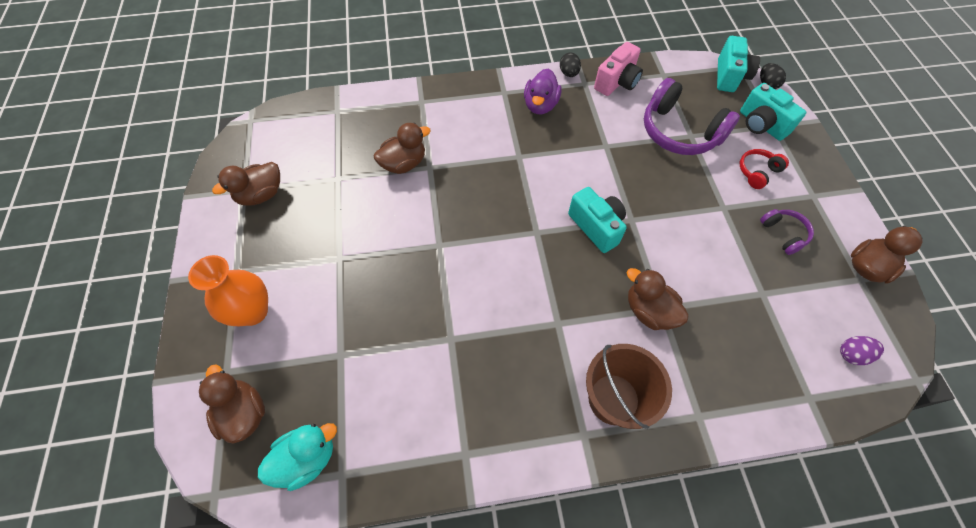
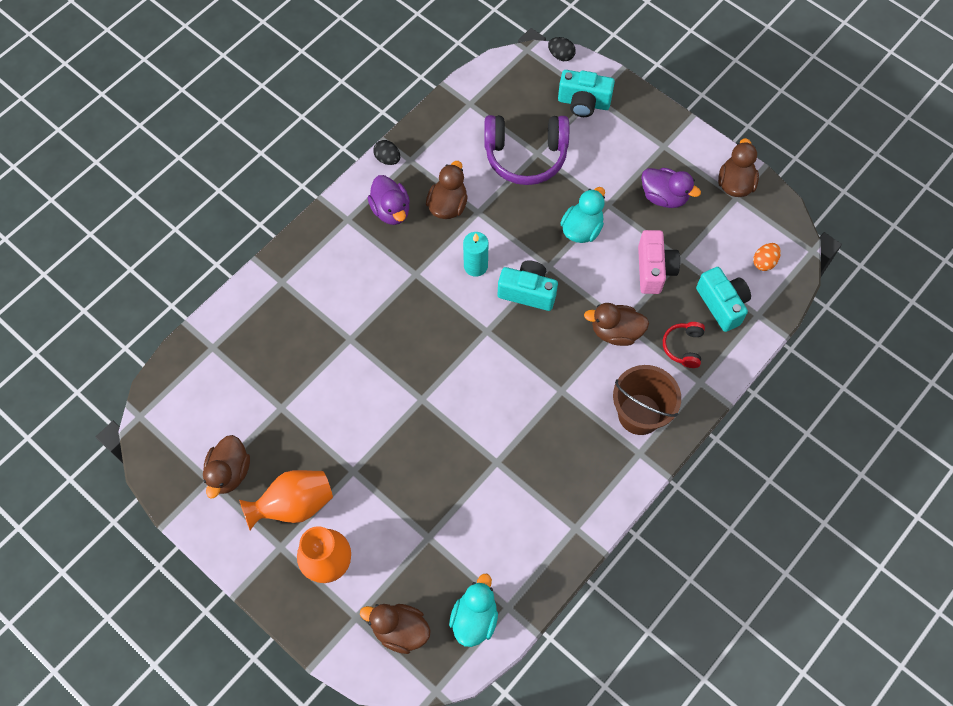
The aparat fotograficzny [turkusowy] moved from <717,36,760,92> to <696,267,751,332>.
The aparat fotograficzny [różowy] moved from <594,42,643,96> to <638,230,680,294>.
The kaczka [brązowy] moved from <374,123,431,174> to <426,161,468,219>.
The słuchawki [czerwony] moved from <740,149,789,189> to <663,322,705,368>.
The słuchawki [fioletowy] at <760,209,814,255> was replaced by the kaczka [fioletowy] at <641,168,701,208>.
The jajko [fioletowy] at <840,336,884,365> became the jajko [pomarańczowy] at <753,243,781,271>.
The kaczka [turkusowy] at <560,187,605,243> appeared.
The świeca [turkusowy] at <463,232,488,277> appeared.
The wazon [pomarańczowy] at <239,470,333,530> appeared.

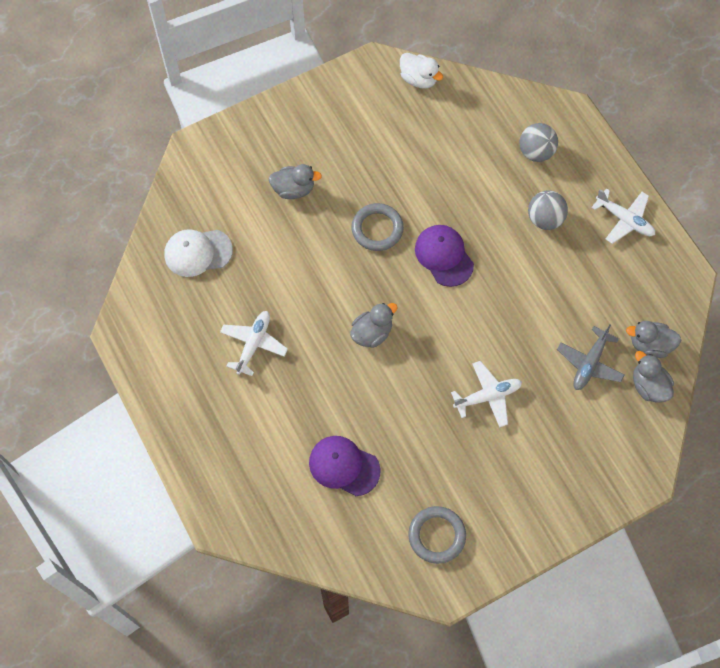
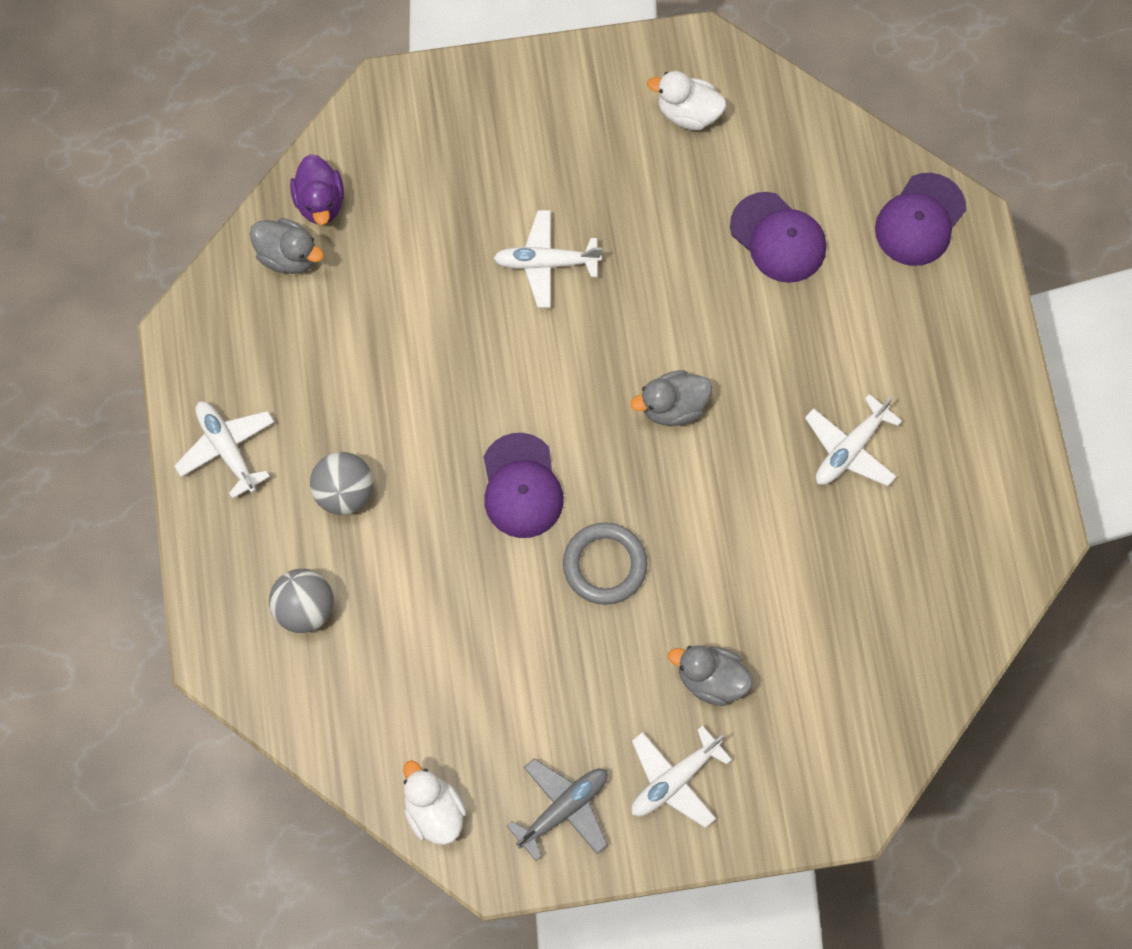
The czapka [biały] at <164,229,233,277> disappeared.
The samolot [szary] moved from <557,324,624,390> to <507,758,608,861>.
The kaczka [szary] at <633,351,674,403> became the kaczka [fioletowy] at <290,154,344,225>.
The pierścień [szary] at <408,506,466,564> was replaced by the kaczka [biały] at <647,71,726,130>.
The czapka [fioletowy] at <875,173,966,266> appeared.
The samolot [biały] at <631,725,732,828> appeared.

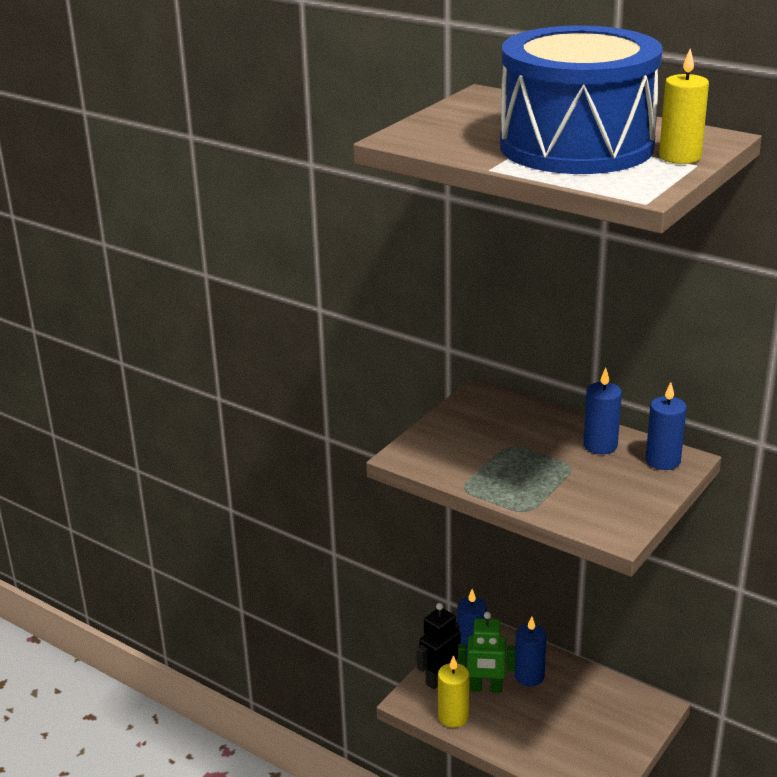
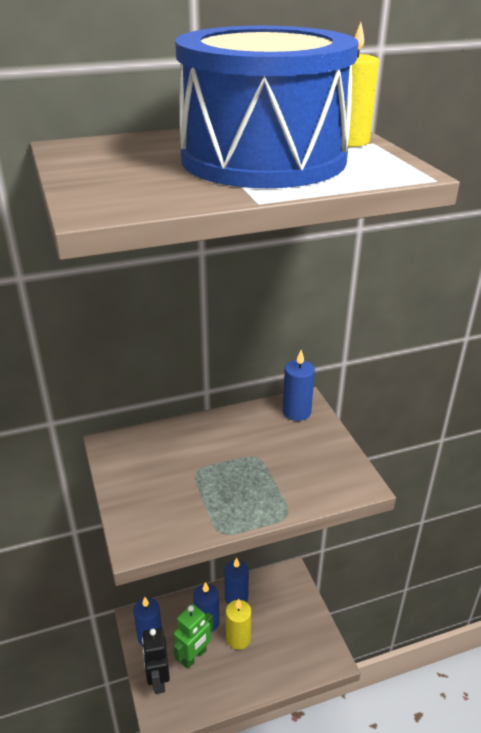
The świeca [niebieski] moved from <583,368,622,454> to <224,557,249,604>.
The świeca [żółty] moved from <438,655,469,728> to <226,599,252,650>.

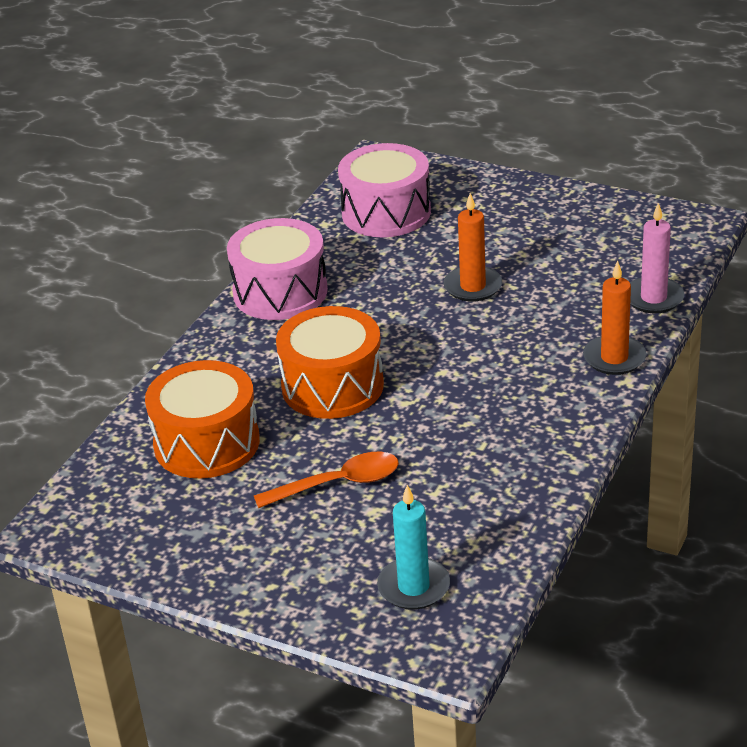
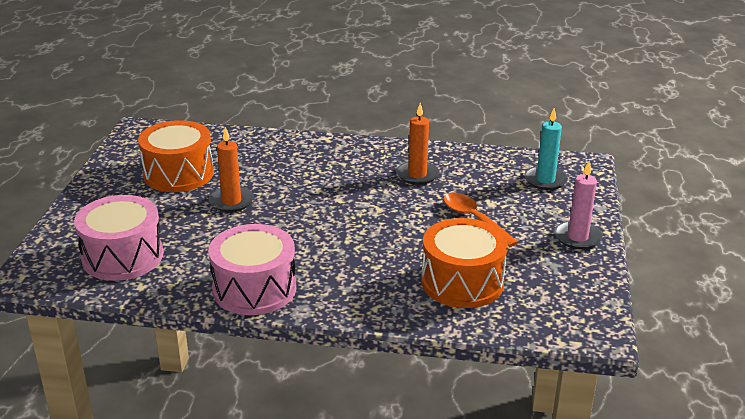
The świeca [różowy] moved from <630,203,685,313> to <555,161,603,249>.
The świeca [pomarańczowy] moved from <583,261,646,375> to <396,103,439,185>.
The bęben [pomarańczowy] moved from <276,306,384,419> to <138,120,214,192>.

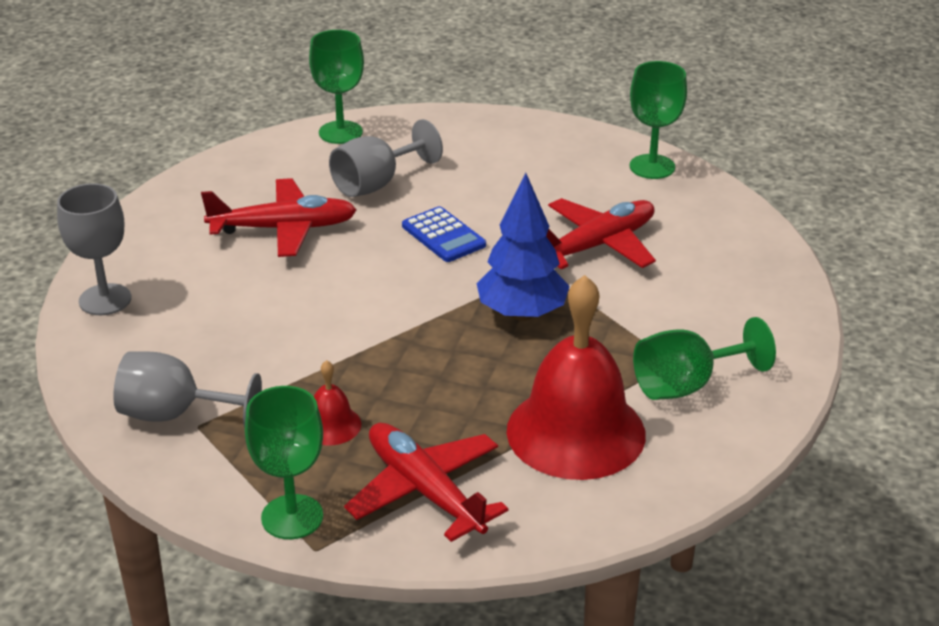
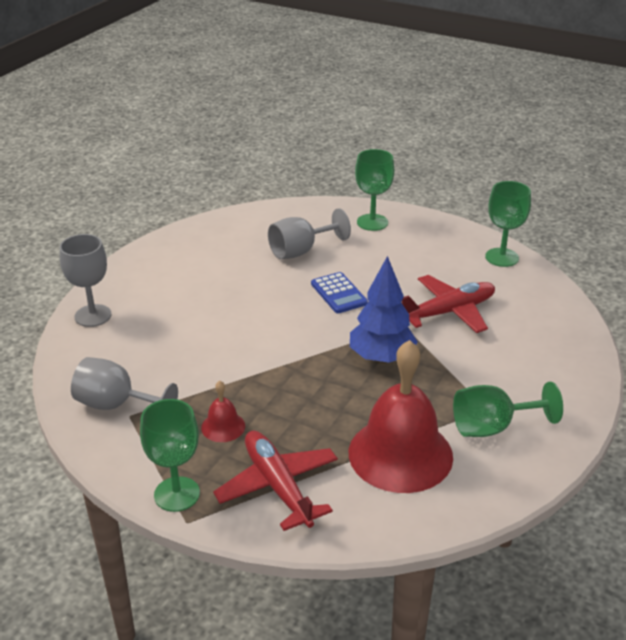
The kielich [zielony] moved from <309,30,364,144> to <355,149,394,231>.
The samolot [czerwony] at <201,178,357,257> disappeared.

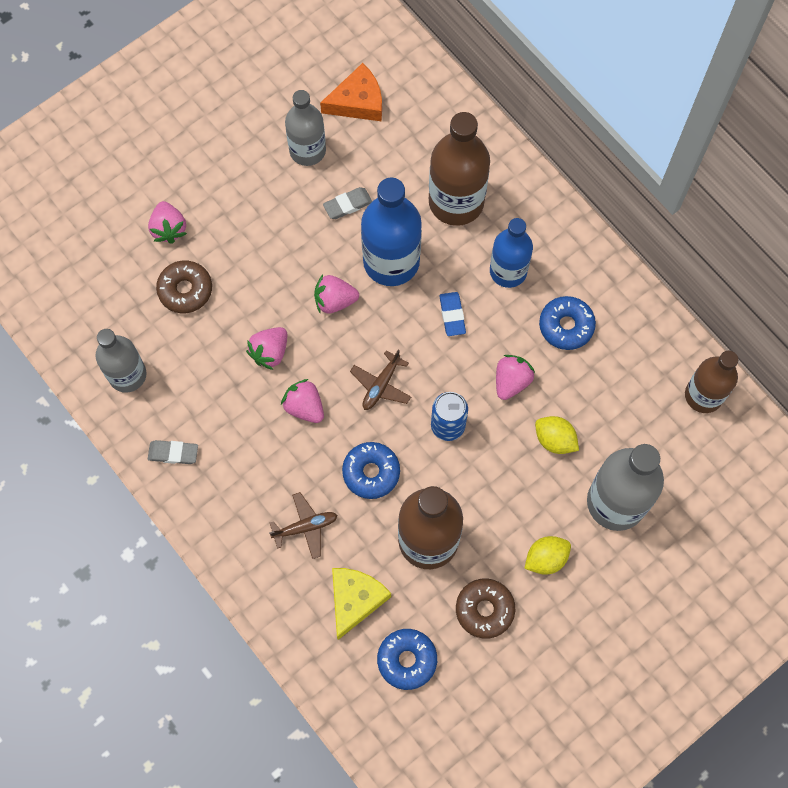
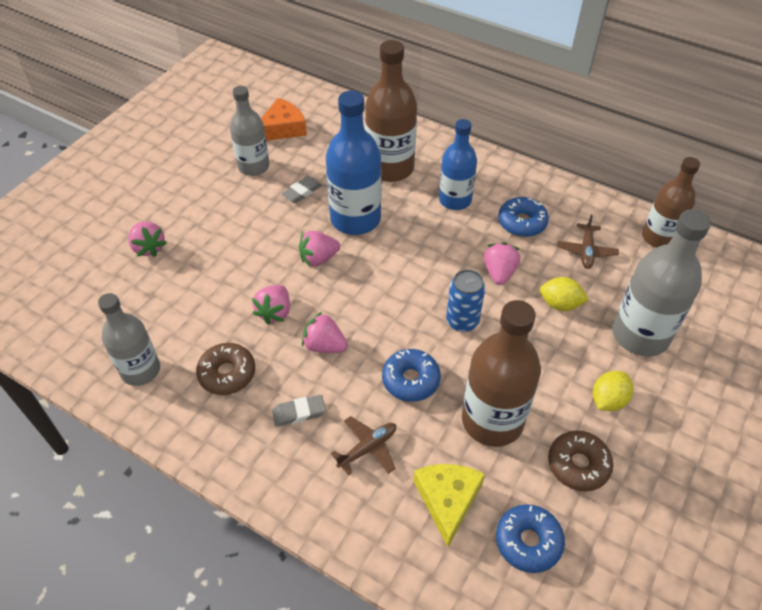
The donut [brązowy] moved from <156,261,212,313> to <196,343,255,395>.
The gumka do mazania [niebieski] at <439,292,466,336> disappeared.
The samolot [brązowy] moved from <350,349,411,410> to <557,215,619,269>.
The gumka do mazania [szary] moved from <148,440,198,464> to <272,395,326,427>.

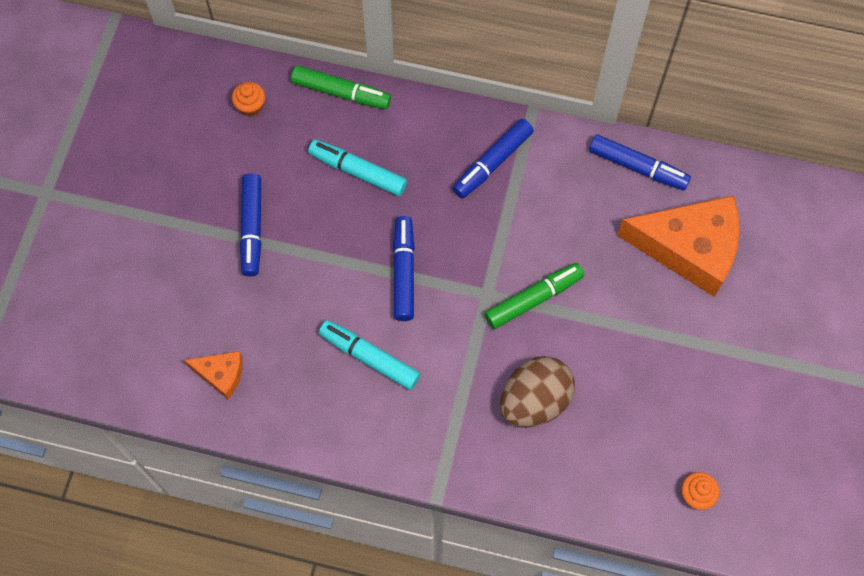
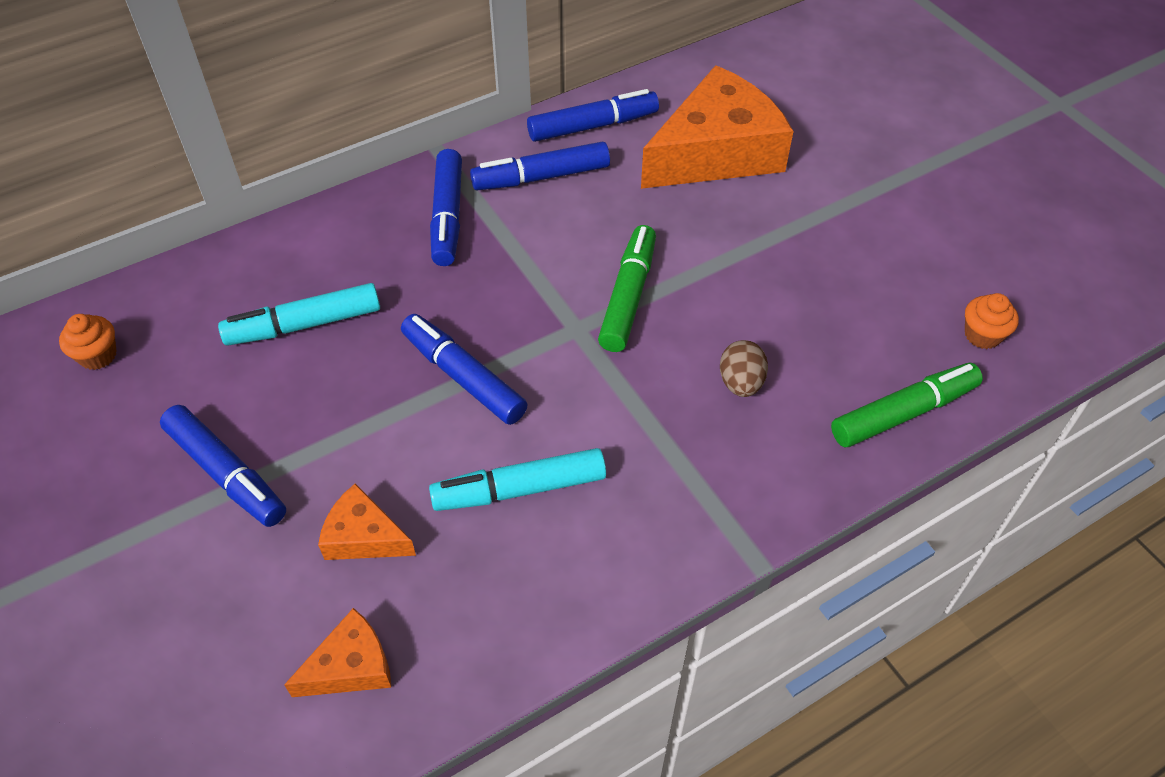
The flamaster [zielony] moved from <291,65,391,109> to <831,363,983,447>.
The jajko [brązowy] at <500,356,575,428> changed to 0.53 times the size.
The flamaster [niebieski] at <470,142,610,190> appeared.
The ser [pomarańczowy] at <318,483,416,560> appeared.

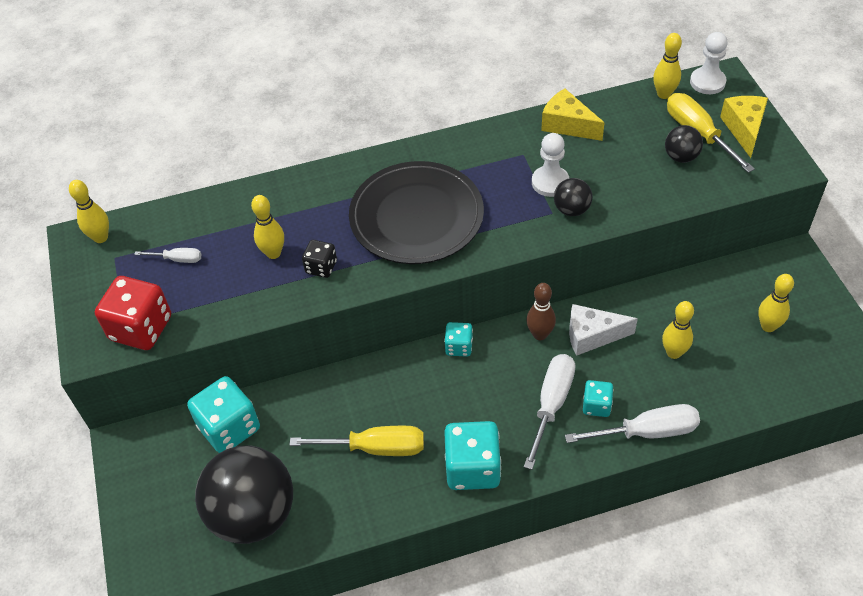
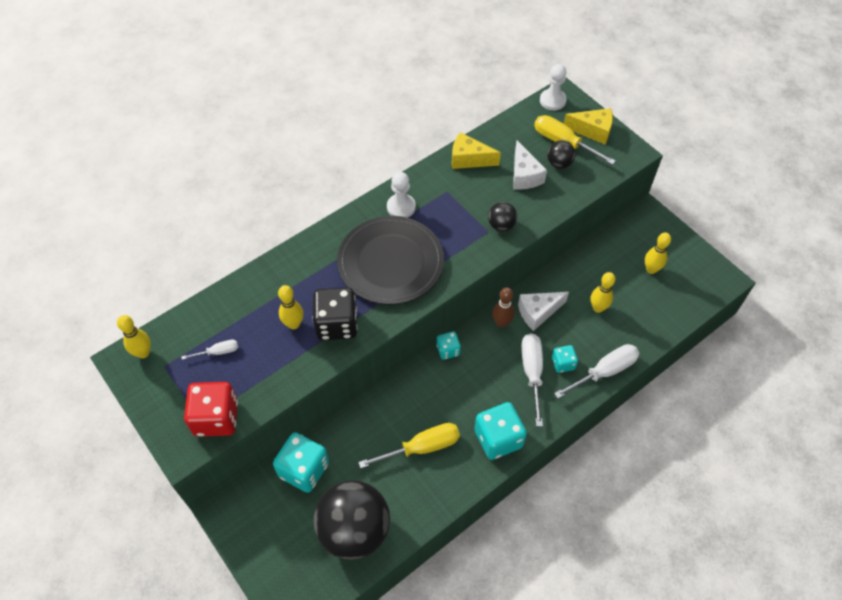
The kręgiel [żółty] at <653,33,682,99> disappeared.
The ser [żółty] at <720,96,768,158> turned 120 degrees clockwise.
The pionek [biały] moved from <532,133,569,197> to <387,172,416,218>.
The kostka do gry [czarny] at <302,240,337,278> changed to 1.85 times the size.
The ser [biały] at <513,141,547,190> appeared.

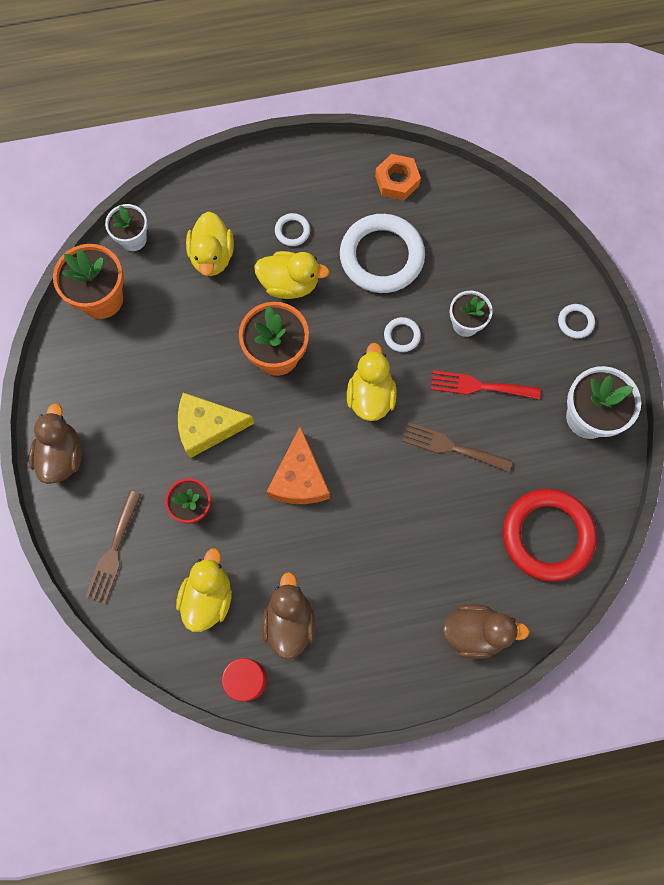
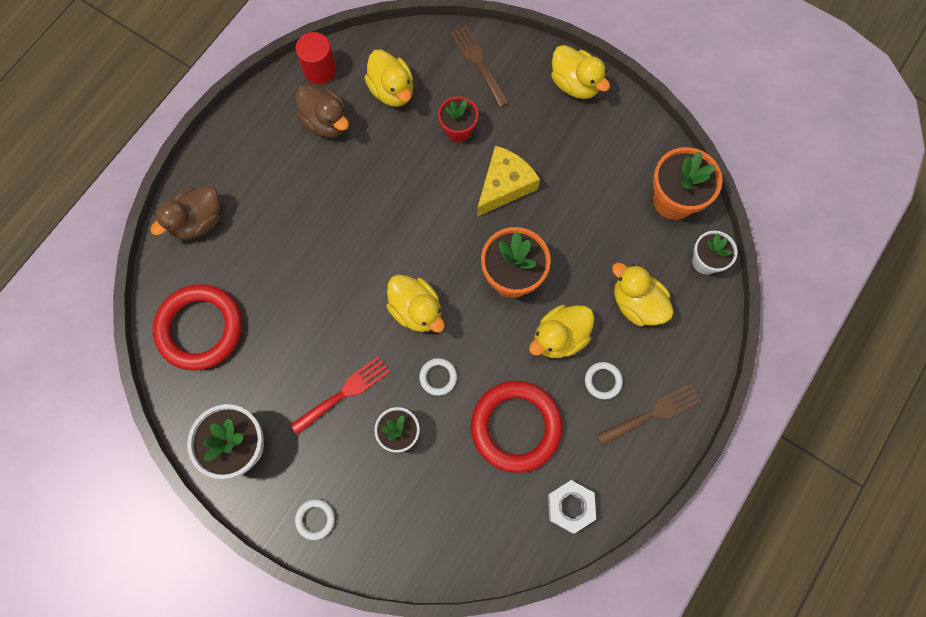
The nakrętka [pomarańczowy] at <375,154,421,200> became the nakrętka [biały] at <548,480,596,534>.
The pierścień [biały] at <340,214,425,293> became the pierścień [czerwony] at <471,381,563,473>.
The kaczka [brązowy] at <29,403,82,484> became the kaczka [żółty] at <551,45,610,99>.
The widelec [brązowy] moved from <402,422,513,472> to <597,384,701,446>.
The ser [pomarańczowy] at <266,426,330,504> disappeared.

